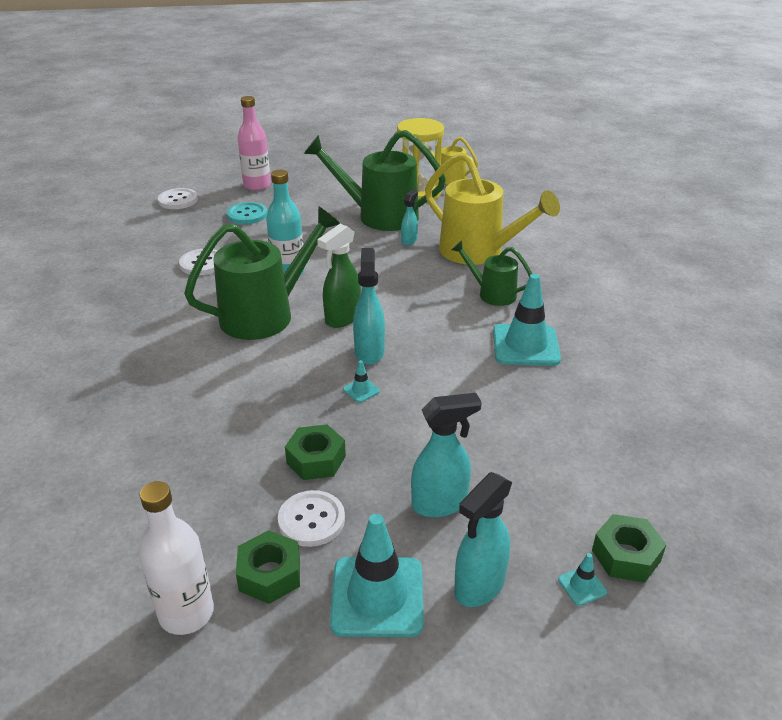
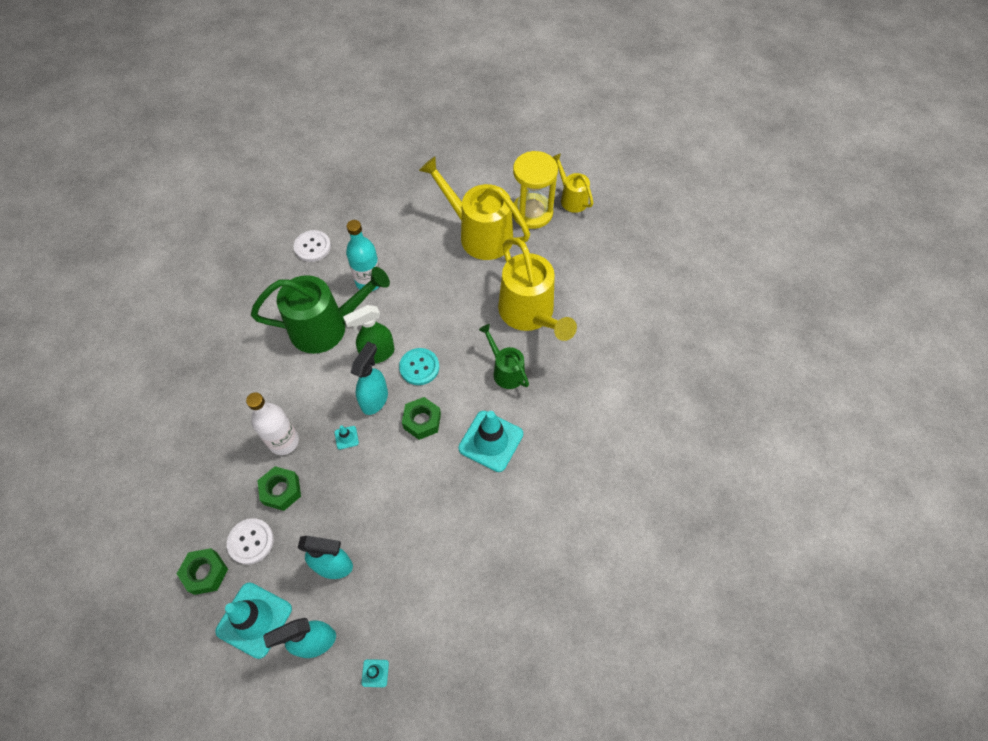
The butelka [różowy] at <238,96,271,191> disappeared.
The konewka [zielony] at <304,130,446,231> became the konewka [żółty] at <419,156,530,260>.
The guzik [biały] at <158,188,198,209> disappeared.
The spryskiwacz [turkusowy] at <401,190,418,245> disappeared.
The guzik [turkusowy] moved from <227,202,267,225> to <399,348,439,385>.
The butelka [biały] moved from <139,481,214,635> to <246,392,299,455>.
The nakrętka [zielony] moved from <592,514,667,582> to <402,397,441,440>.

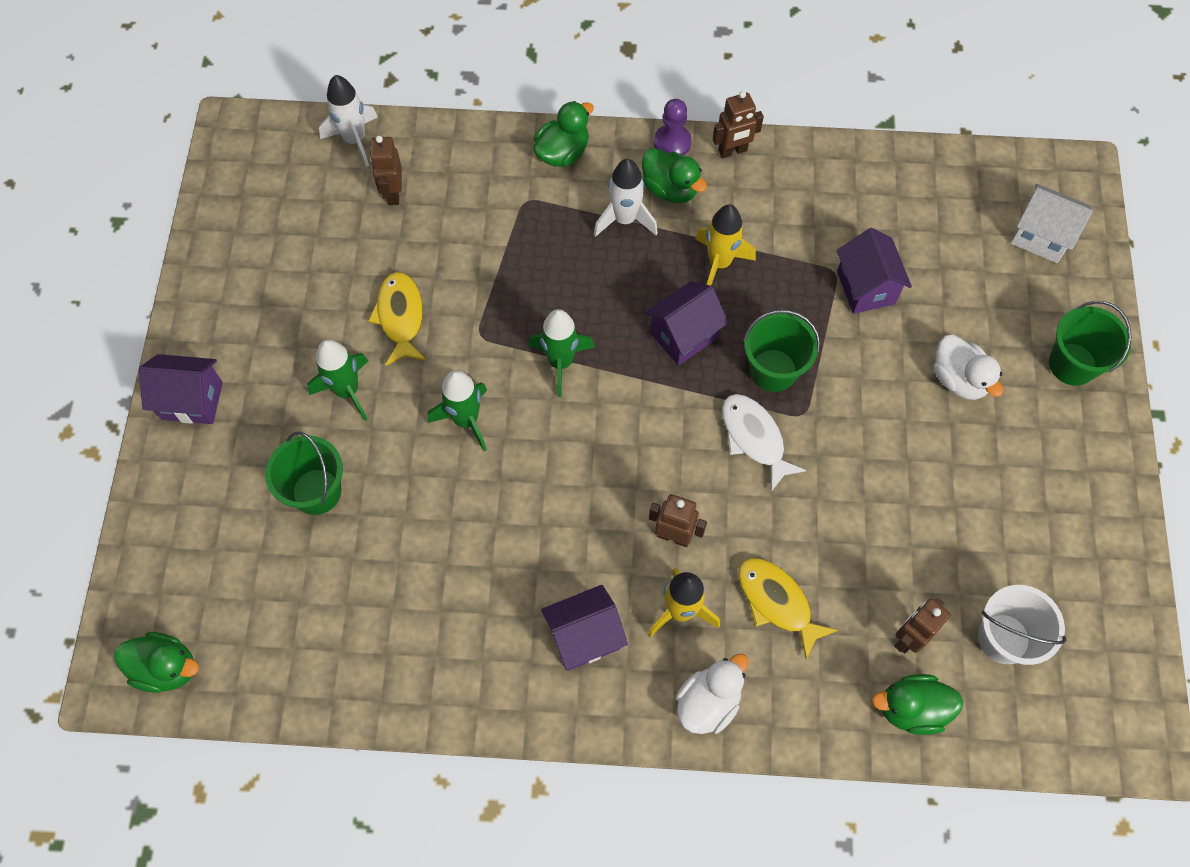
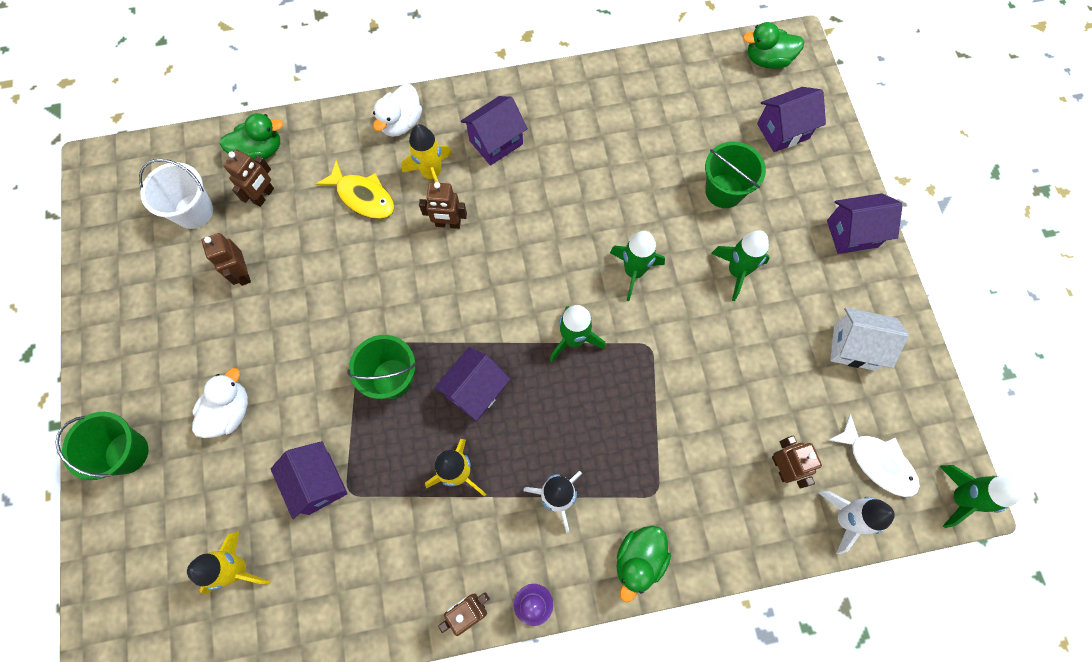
The kaczka [zielony] at <642,148,707,203> disappeared.
The domek [biały] moved from <1010,184,1093,263> to <830,307,909,371>.
The ryba [żółty] at <368,272,426,366> disappeared.
The kaczka [biały] at <933,335,1003,400> turned 75 degrees clockwise.
The ryba [biały] moved from <722,394,807,492> to <828,414,920,497>.
The domek [fioletowy] at <757,87,826,152> appeared.
The robot [brązowy] at <201,233,251,286> appeared.
The rakieta [zielony] at <939,465,1024,528> appeared.
The rakieta [żółty] at <187,532,271,594> appeared.

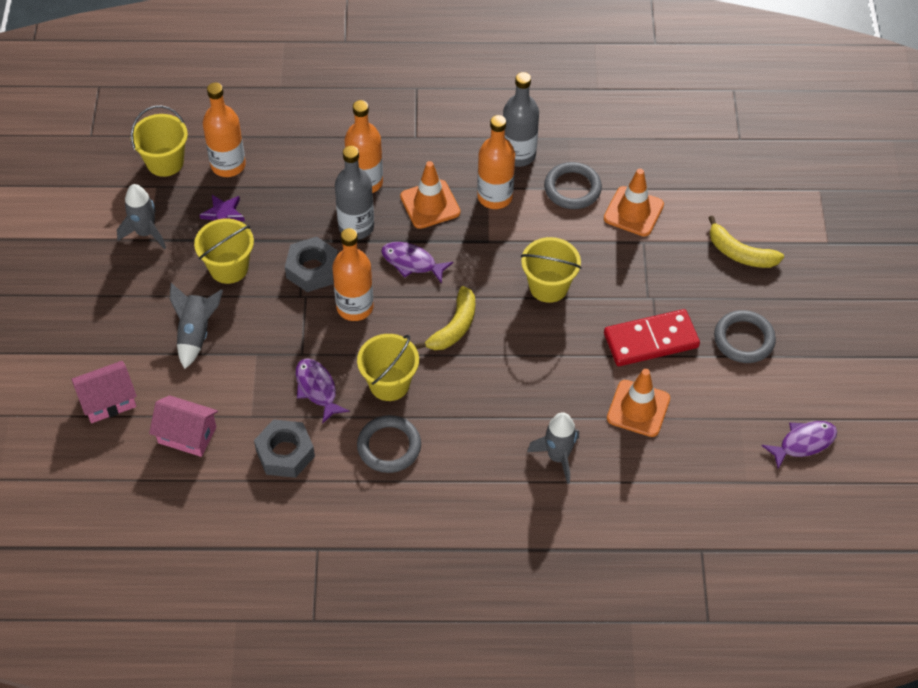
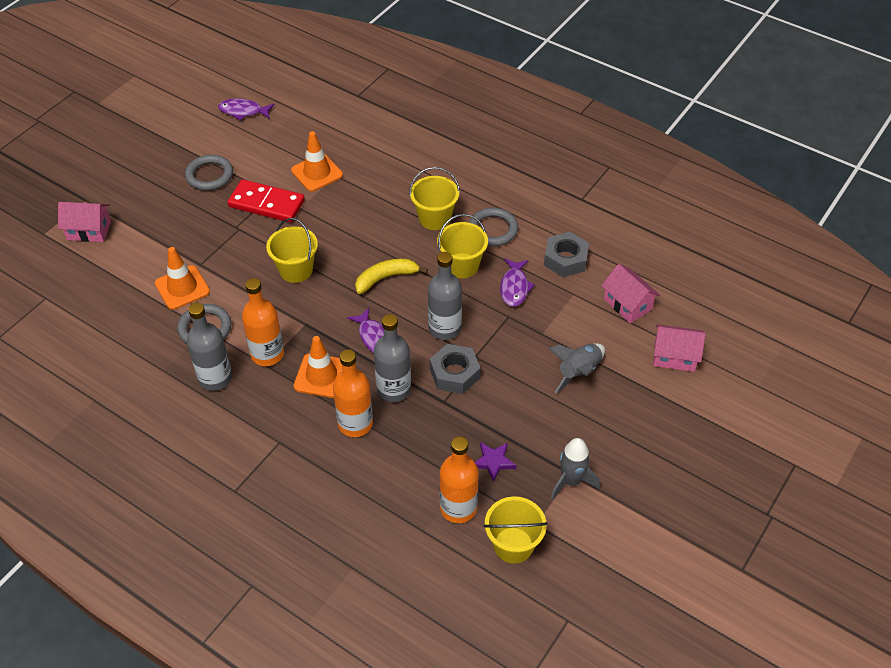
The banan [żółty] at <709,216,784,268> disappeared.
The wiadro [żółty] moved from <194,219,254,284> to <409,167,460,230>.
The butelka [pomarańczowy] at <332,228,373,321> became the butelka [szary] at <428,252,462,340>.
The rakieta [szary] at <527,412,579,484> disappeared.
The domek [różowy] at <58,202,111,242> appeared.

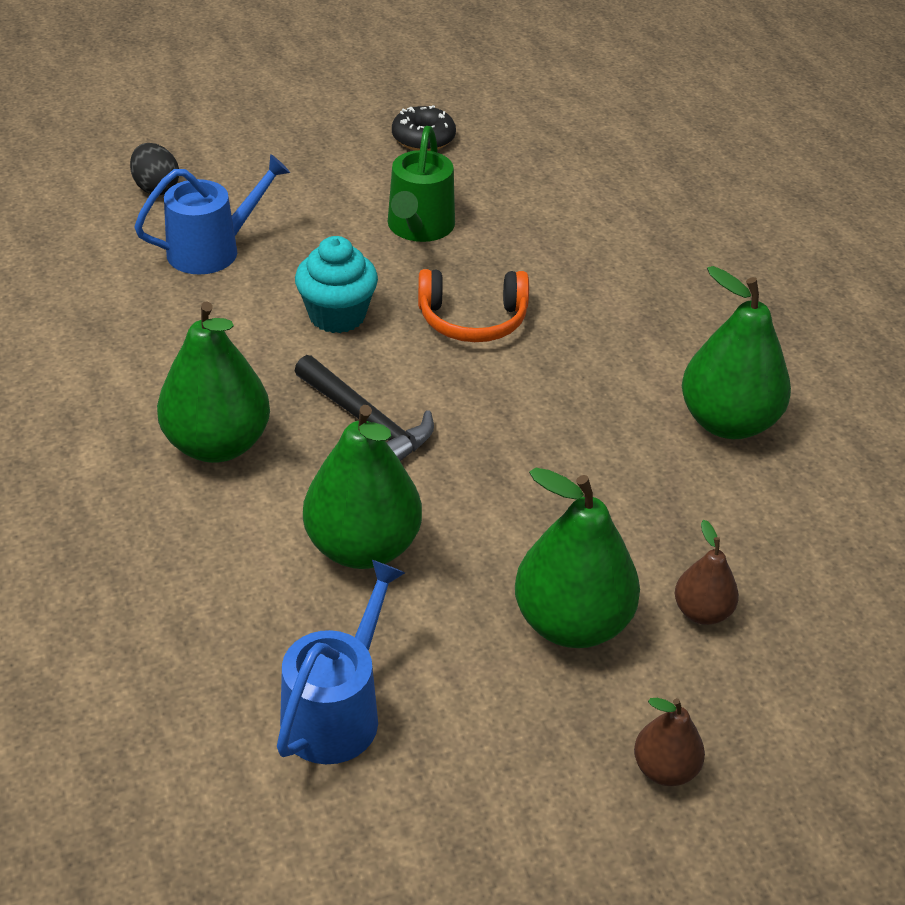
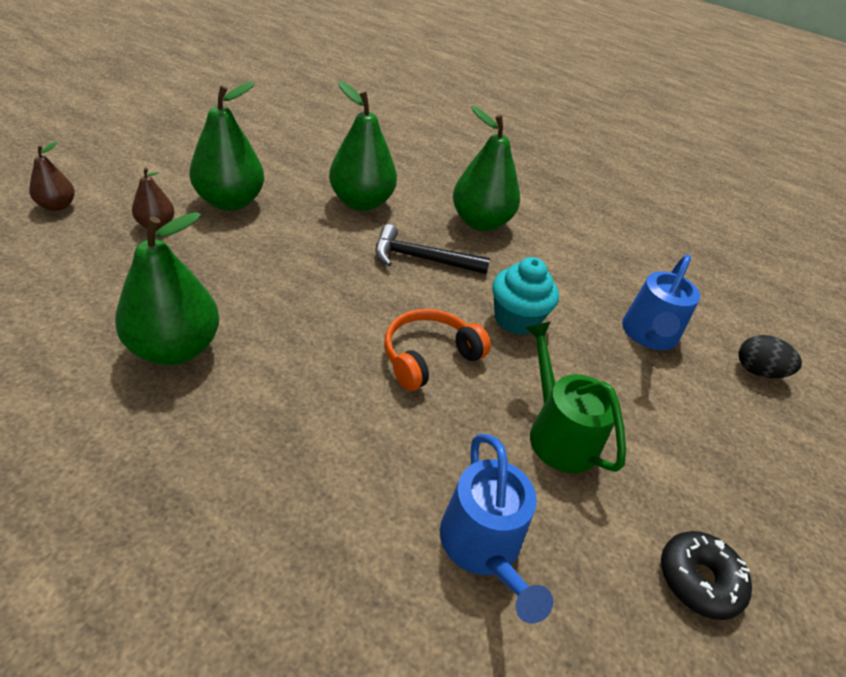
The konewka [niebieski] moved from <277,560,405,764> to <440,434,553,623>.
The gruszka [brązowy] moved from <634,698,705,786> to <29,142,75,211>.

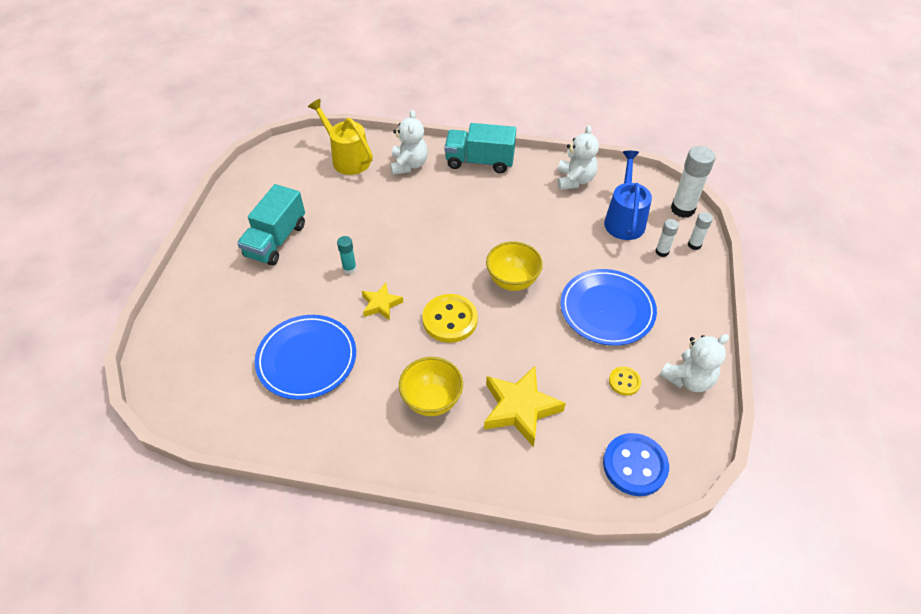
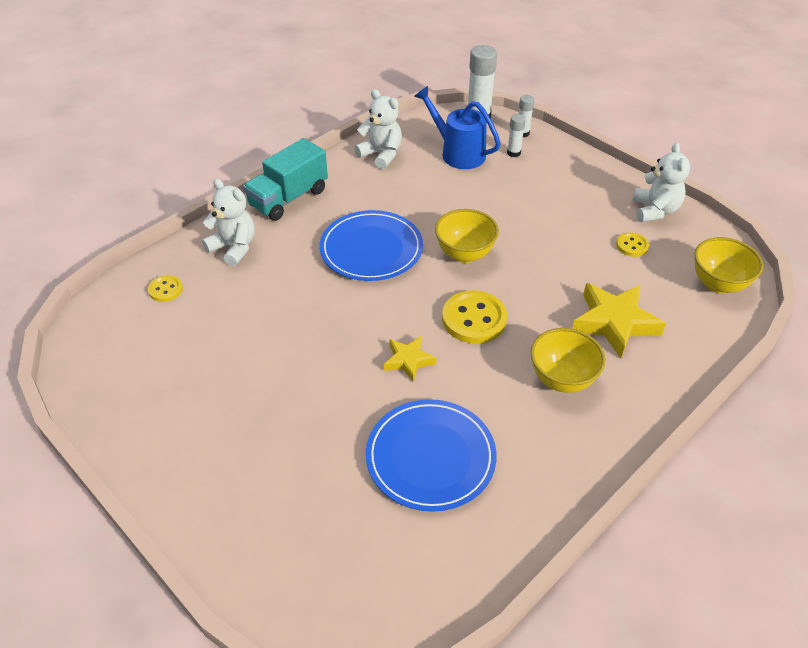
The konewka [żółty] at <308,99,373,175> was replaced by the guzik [żółty] at <148,275,183,302>.
The ciężarówka [turkusowy] at <237,184,305,266> disappeared.
The klej w sztyfcie [turkusowy] at <337,236,357,274> disappeared.
The talerz [niebieski] moved from <561,269,657,346> to <319,210,423,281>.
The guzik [niebieski] at <603,433,669,496> was replaced by the miska [żółty] at <694,237,763,293>.

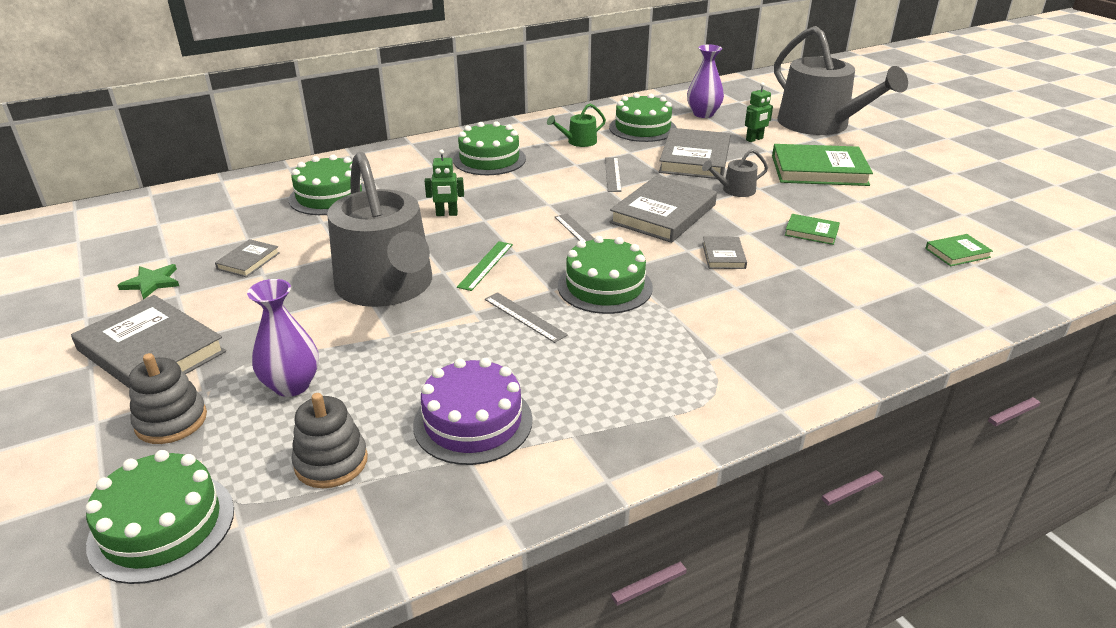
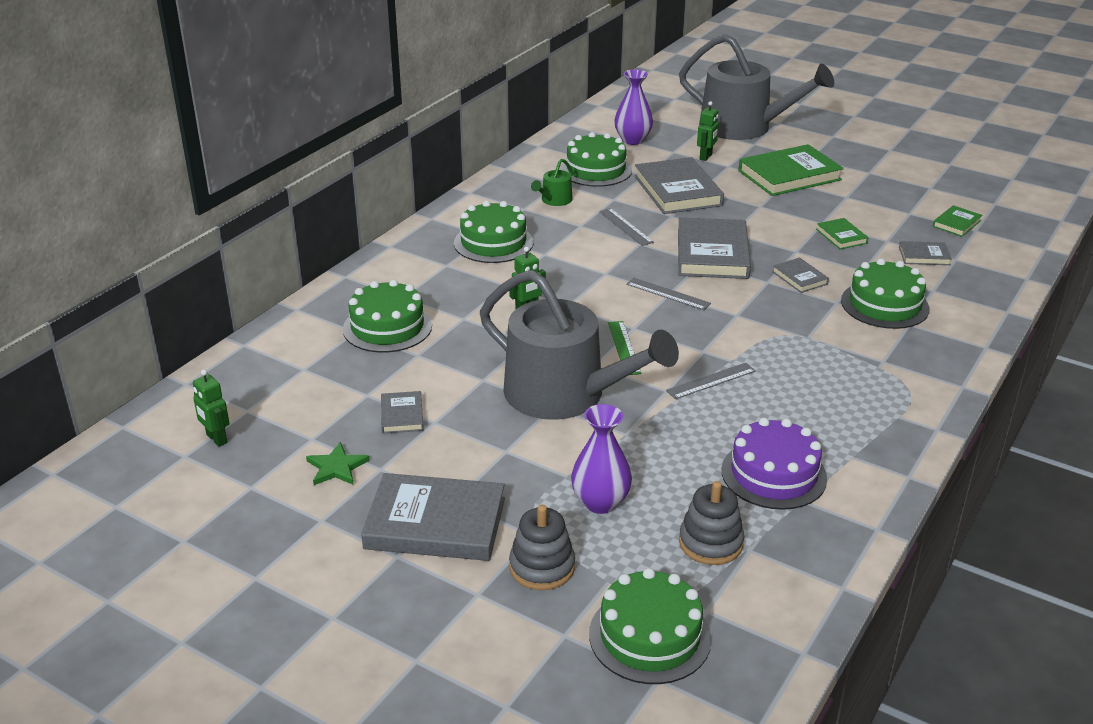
The konewka [szary] at <702,149,768,197> disappeared.
The książka [zielony] at <785,214,840,245> turned 75 degrees clockwise.
The tort [zielony] moved from <558,236,653,314> to <841,258,929,329>.
The linijka [szary] at <485,292,568,343> turned 45 degrees counterclockwise.
The książka [szary] at <899,241,952,265> appeared.
The robot [zielony] at <193,369,229,447> appeared.

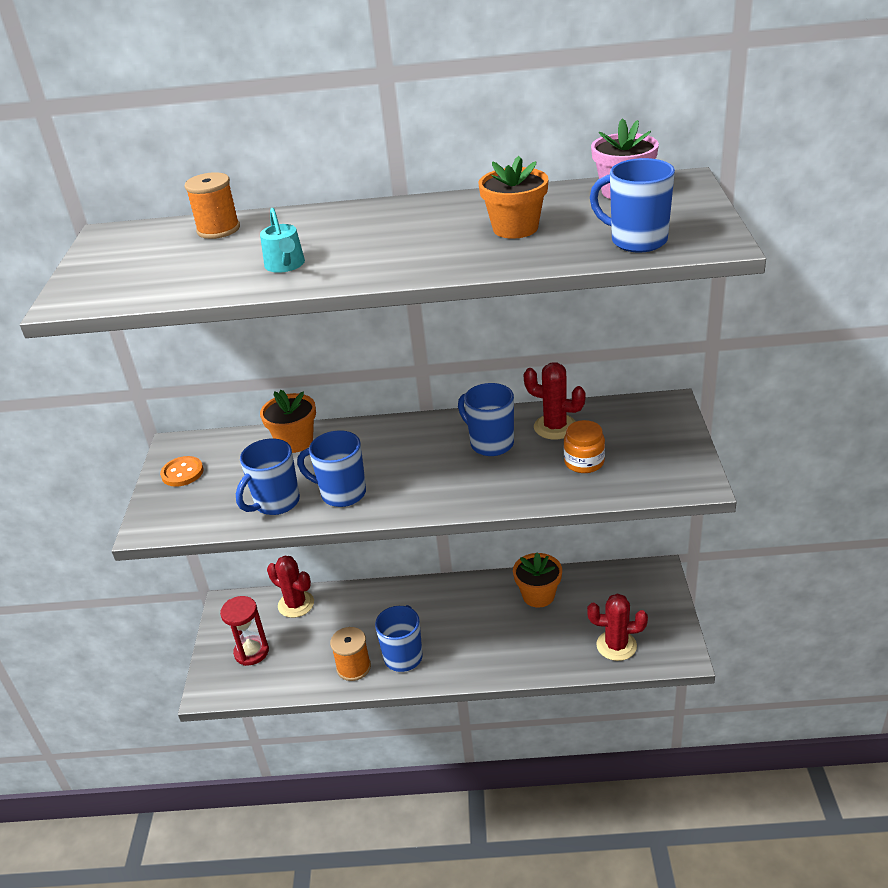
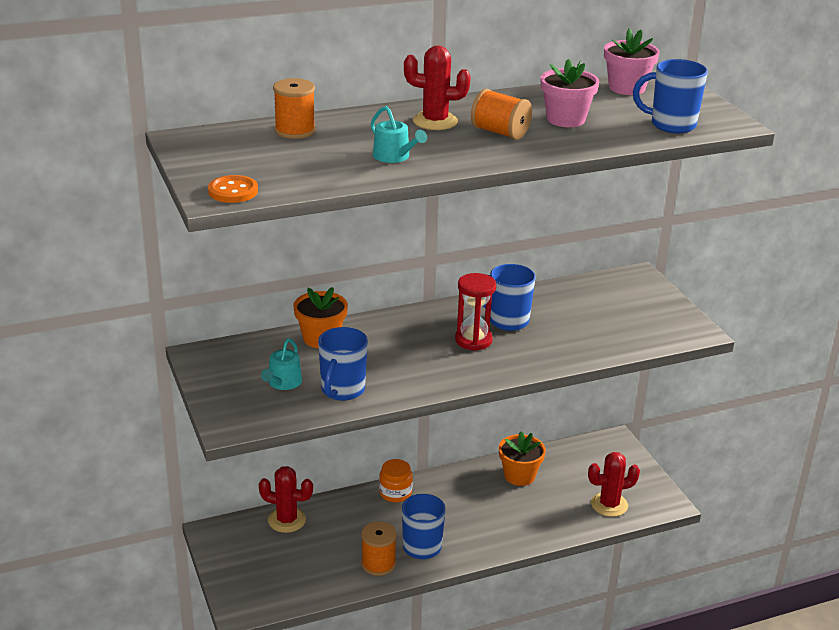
The doniczka [pomarańczowy] at <478,156,548,239> became the doniczka [różowy] at <541,59,599,127>.
The kaktus [czerwony] moved from <523,362,586,440> to <404,45,471,130>.
The słoik [pomarańczowy] moved from <564,420,605,473> to <379,459,413,503>.
The kubek [niebieski] at <297,430,366,507> disappeared.
The guzik [pomarańczowy] moved from <160,456,204,487> to <208,175,258,203>.
The klepsydra [czerwony] moved from <220,596,269,666> to <455,273,496,351>.
The szpulka [pomarańczowy] at <471,89,532,140> appeared.
The konewka [turkusowy] at <261,338,302,390> appeared.

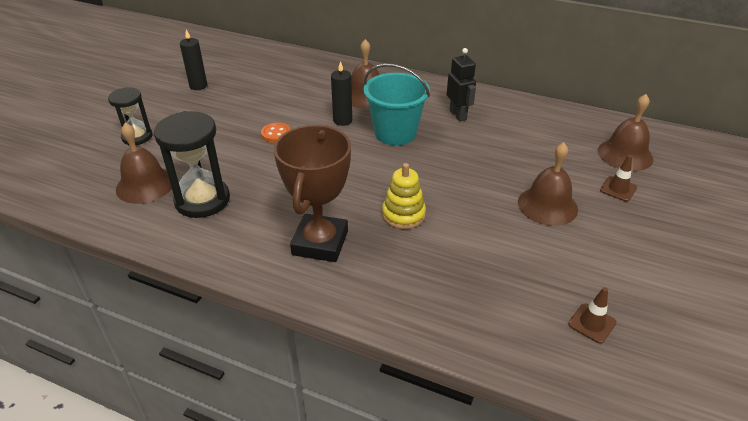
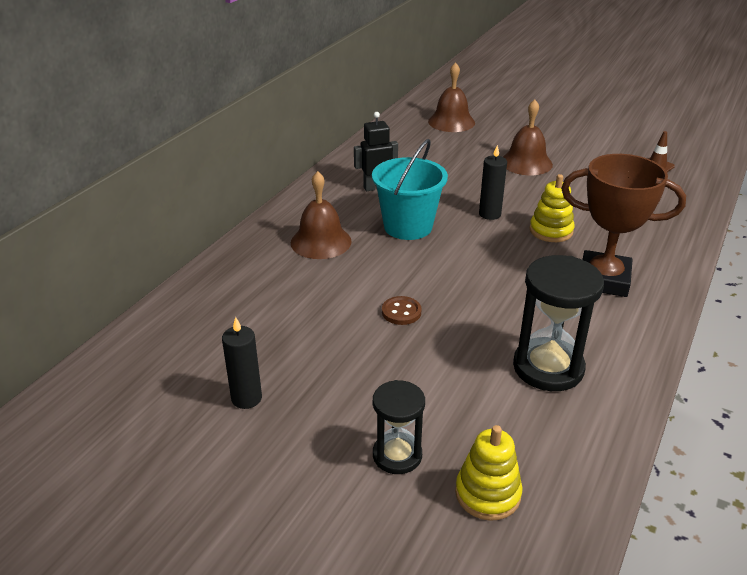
The świeca [czarny] moved from <331,61,352,126> to <479,145,507,220>.
The dzwonek [brązowy] at <116,123,172,204> disappeared.
The guzik [pomarańczowy] at <261,123,290,142> became the guzik [brązowy] at <382,296,422,325>.
The pachołek [brązowy] at <600,155,637,202> disappeared.
The zabawka nakładanka [żółty] at <455,425,523,521> appeared.

